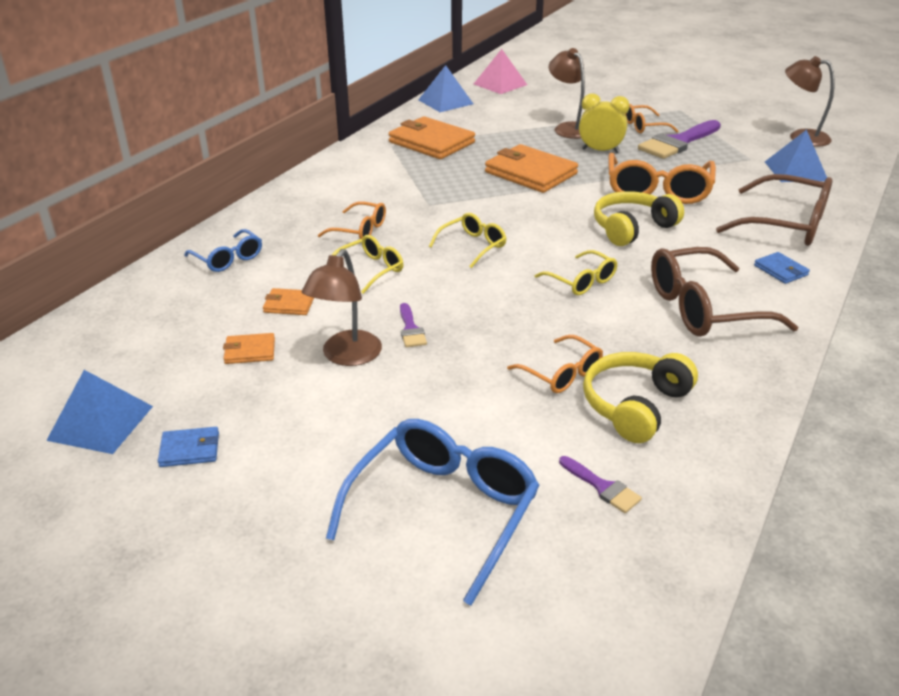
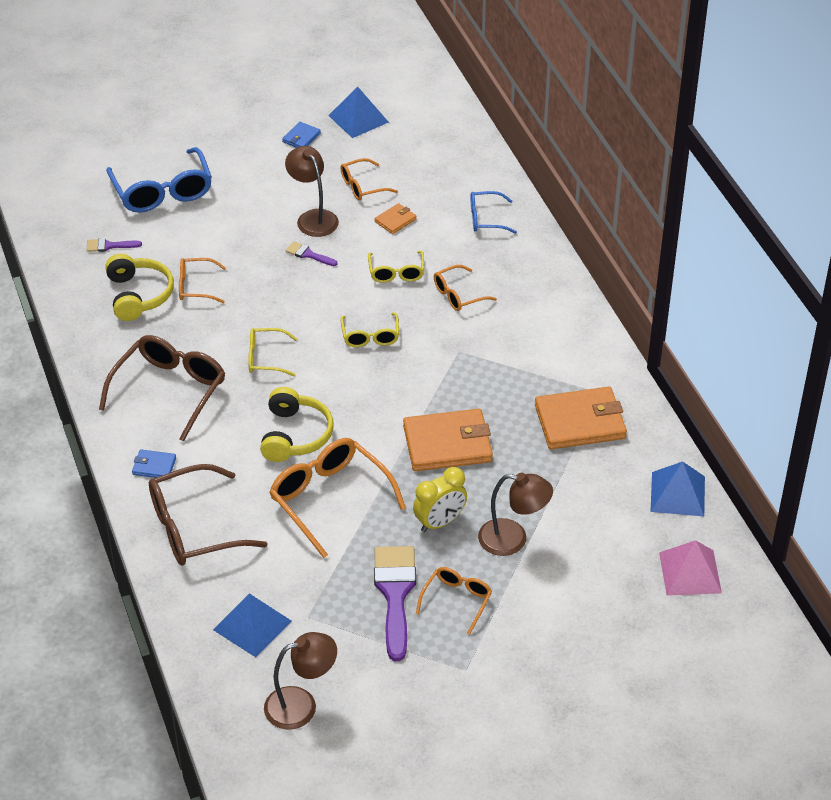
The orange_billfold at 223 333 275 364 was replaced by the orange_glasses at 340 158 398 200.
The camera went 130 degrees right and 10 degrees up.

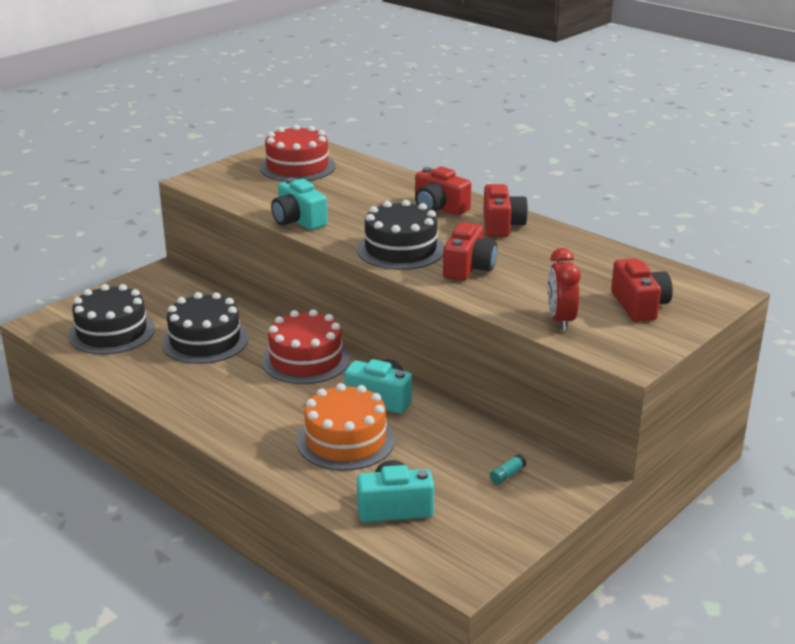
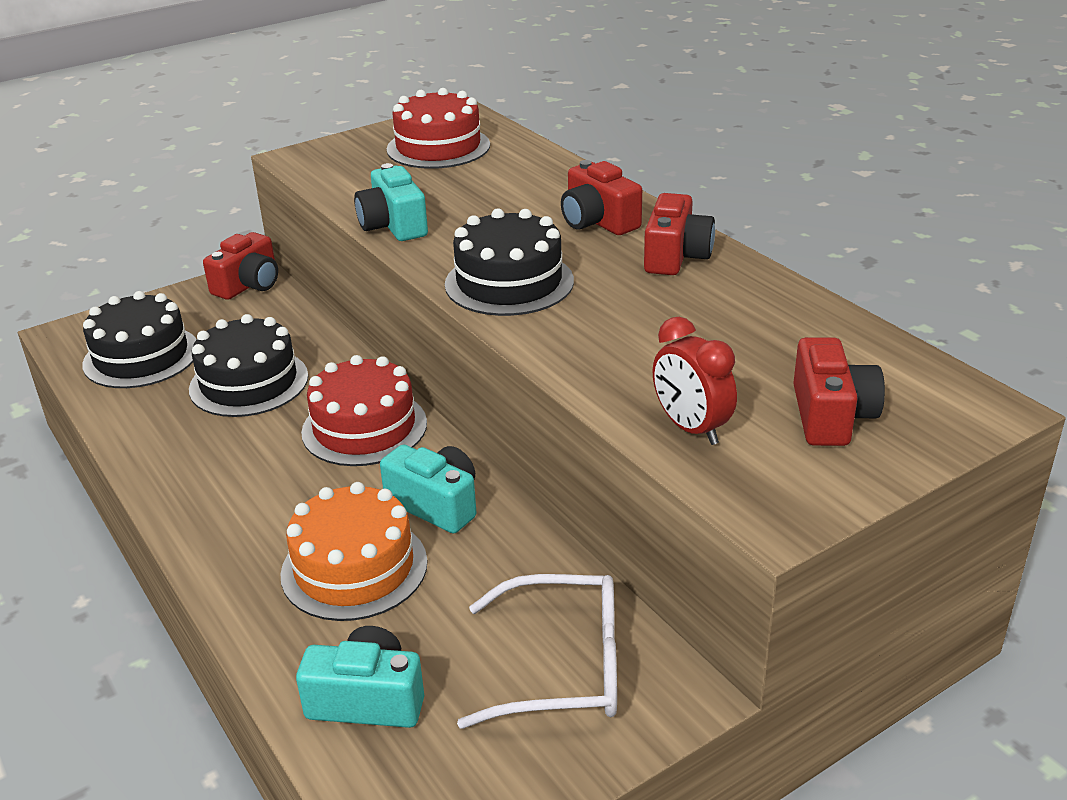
The scarlet_photo_camera moved from 443 222 497 281 to 203 232 278 300.
The scarlet_bedside_clock at 548 248 581 331 turned 45 degrees counterclockwise.
The turquoise_stick_of_glue at 490 454 526 484 was replaced by the pure_white_glasses at 457 574 617 729.
The camera went 15 degrees right and 5 degrees up.

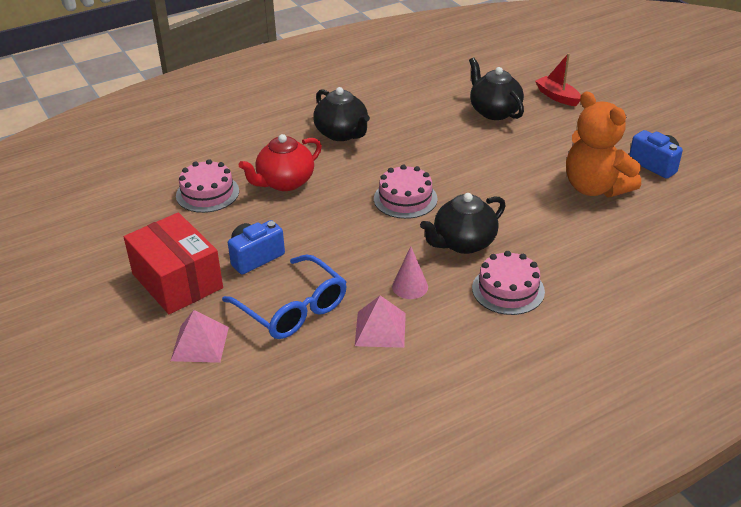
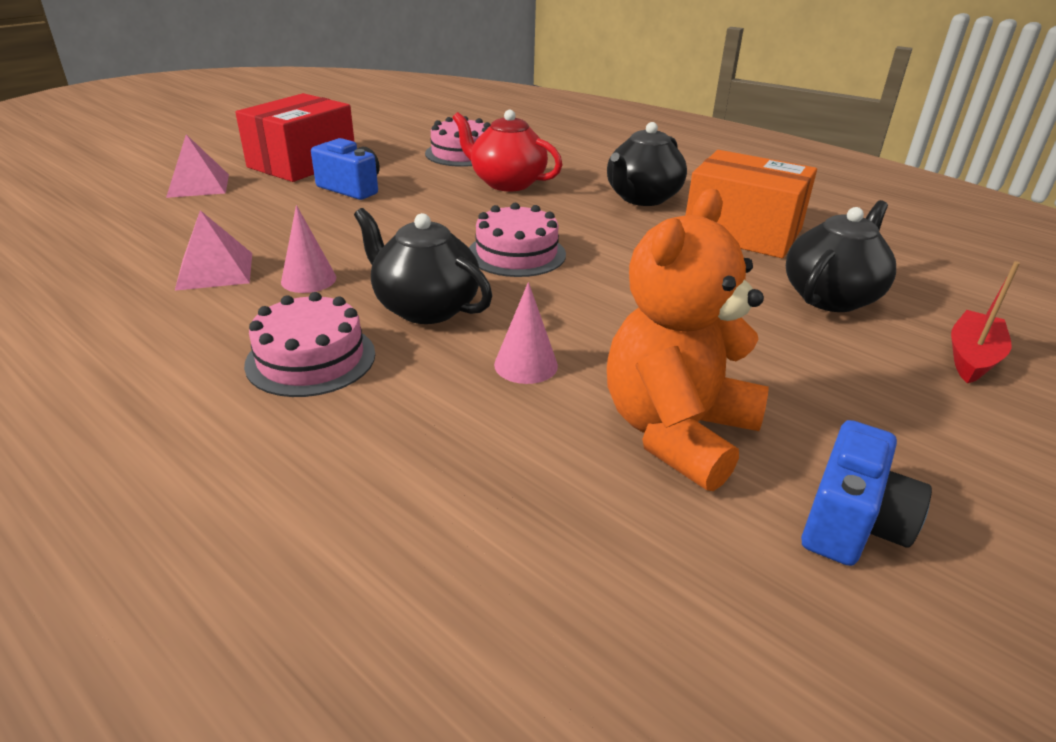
The cobalt_glasses at 222 255 347 339 disappeared.
The orange_parcel at 685 150 817 258 appeared.
The rosy_cone at 494 282 558 384 appeared.
The camera went 70 degrees right and 5 degrees down.

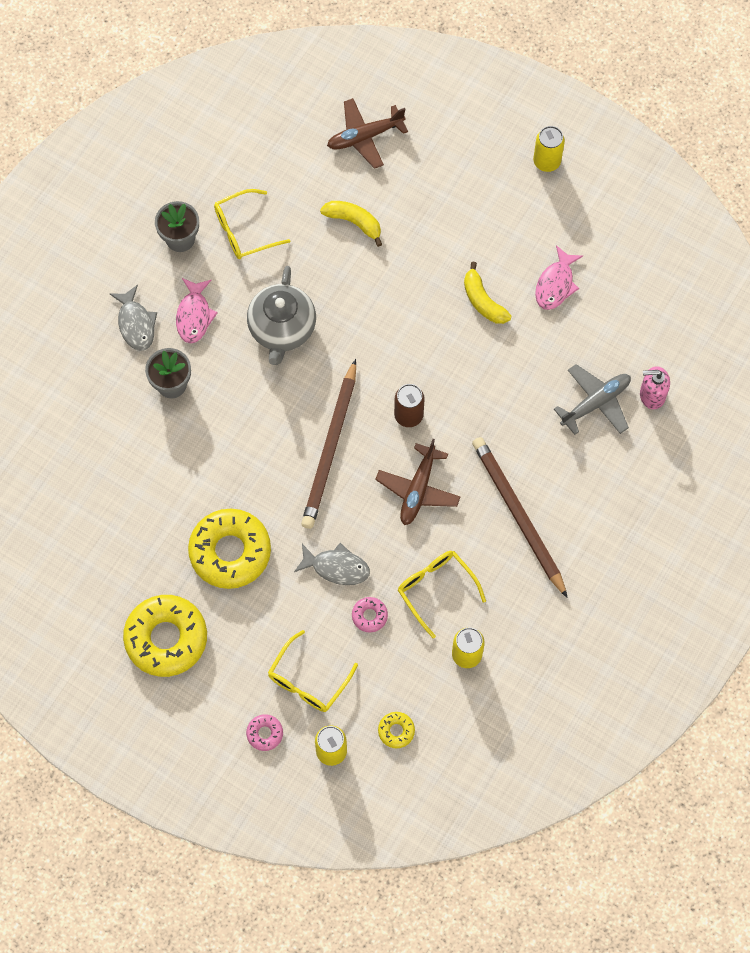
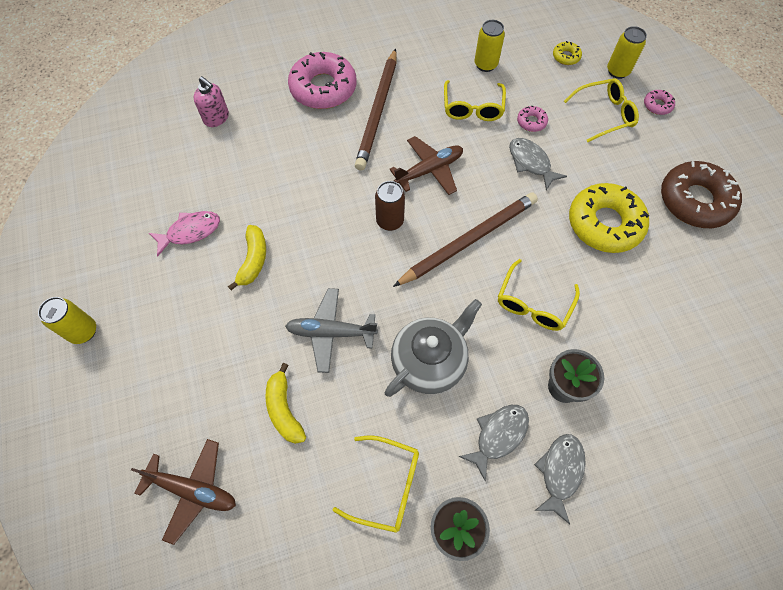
The rosy_toy_fish at 176 278 218 343 became the gray_toy_fish at 458 405 529 481.
The gray_plane moved from 554 364 631 435 to 285 288 378 373.
The yellow_donut at 123 595 207 677 became the dark_brown_donut at 661 161 742 228.
The rosy_donut at 288 52 357 109 appeared.
The yellow_glasses at 498 259 580 331 appeared.
The camera went 140 degrees left and 5 degrees down.

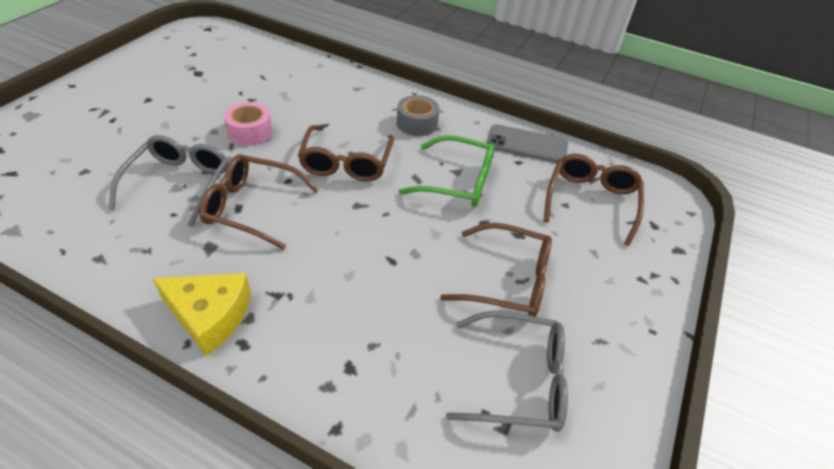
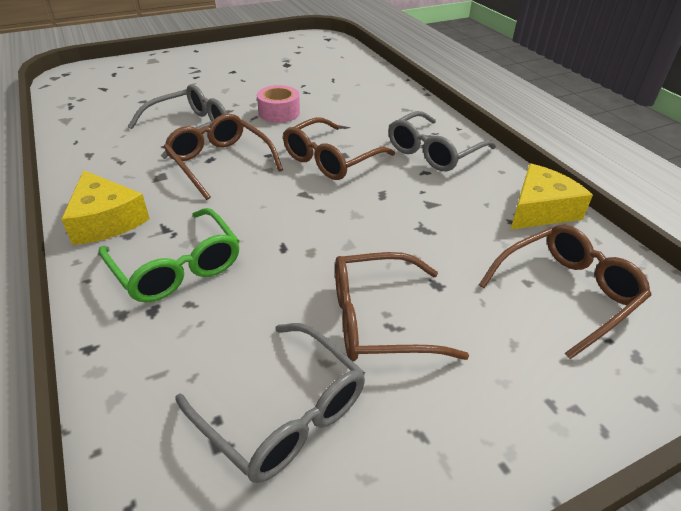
The gray_roll_of_tape at 397 95 439 136 was replaced by the gray_glasses at 389 111 496 171.
The gray_phone at 487 124 568 163 was replaced by the yellow_piece_of_cheese at 510 163 593 230.
The emerald_glasses moved from 398 135 495 207 to 98 208 239 303.
The dark_brown_glasses at 440 223 552 317 turned 120 degrees clockwise.
The camera went 40 degrees right and 5 degrees down.

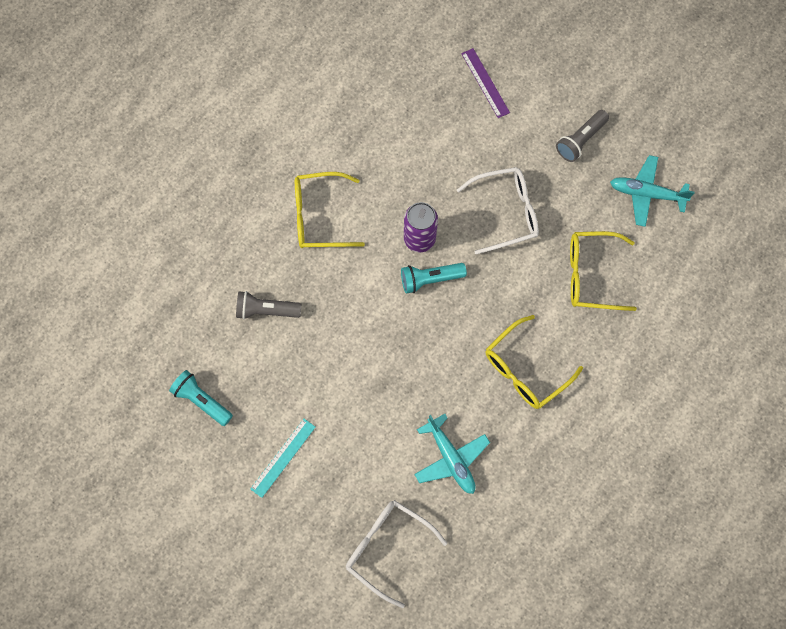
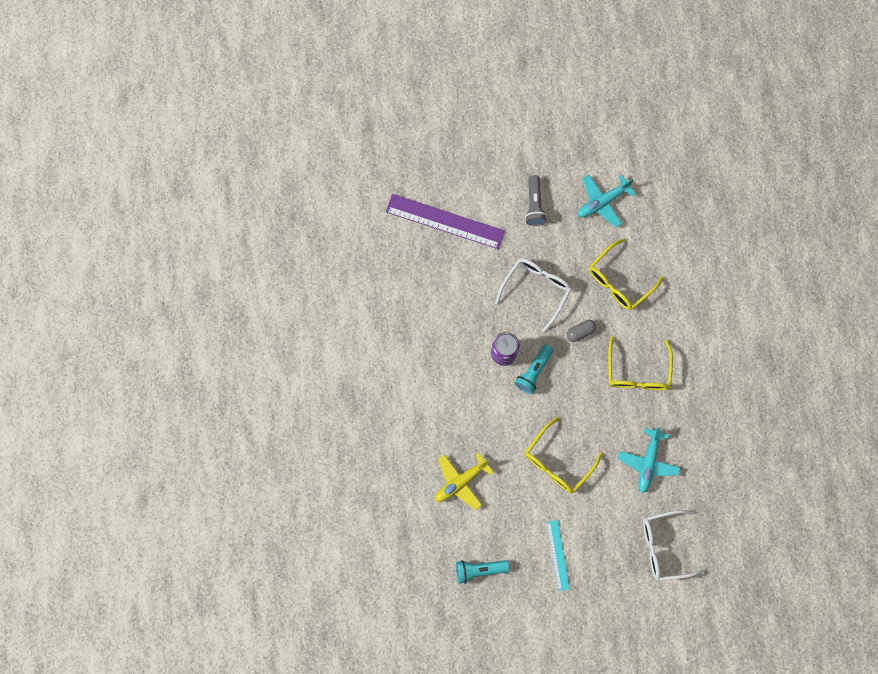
The purple_ruler at 461 48 510 118 changed to 1.82 times the size.
The yellow_glasses moved from 295 172 365 248 to 525 417 602 493.
The gray_torch at 236 291 302 320 was replaced by the yellow_plane at 435 453 494 510.
The turquoise_plane at 414 414 490 494 turned 90 degrees clockwise.
The gray_pill_shape at 567 320 596 342 appeared.
The camera went 45 degrees left and 5 degrees up.

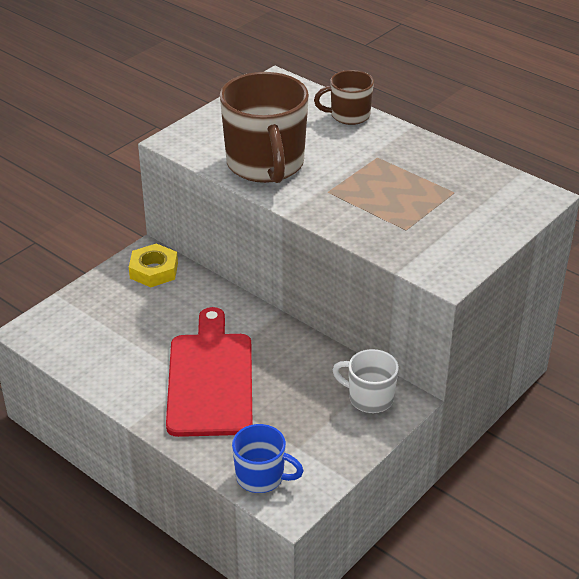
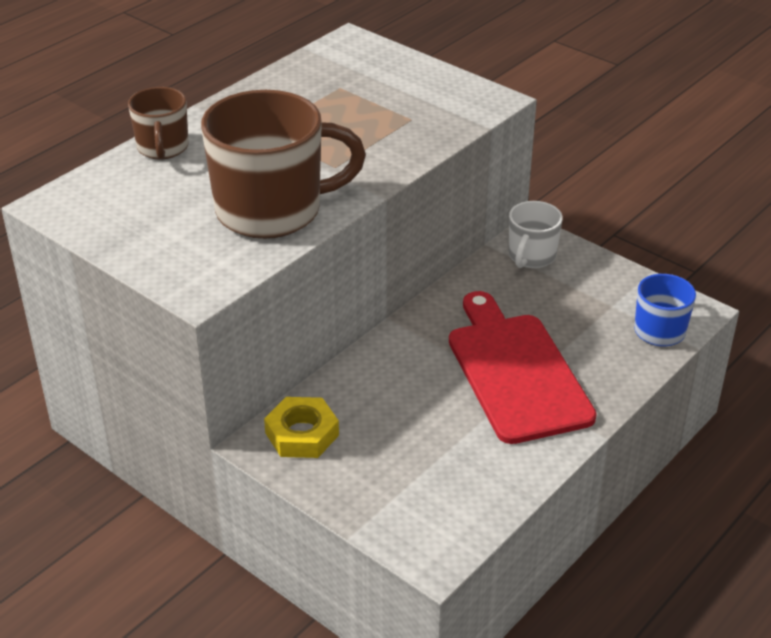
The scarlet_cutting_board at 166 307 253 437 turned 75 degrees clockwise.
The camera went 90 degrees left and 0 degrees up.

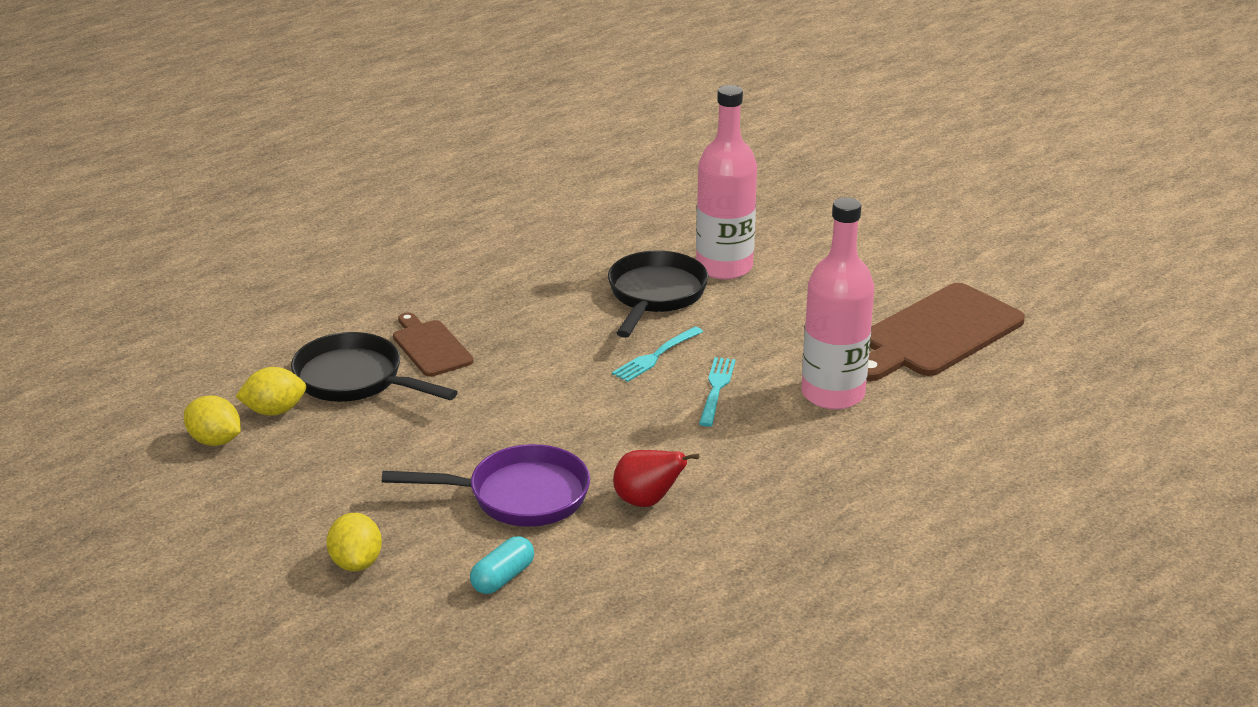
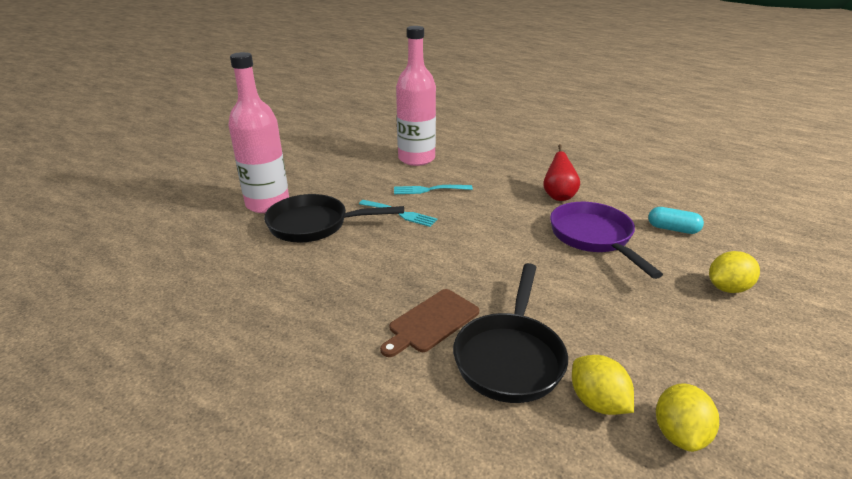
The dark_brown_cutting_board at 866 283 1025 381 disappeared.
The camera went 105 degrees left and 0 degrees up.

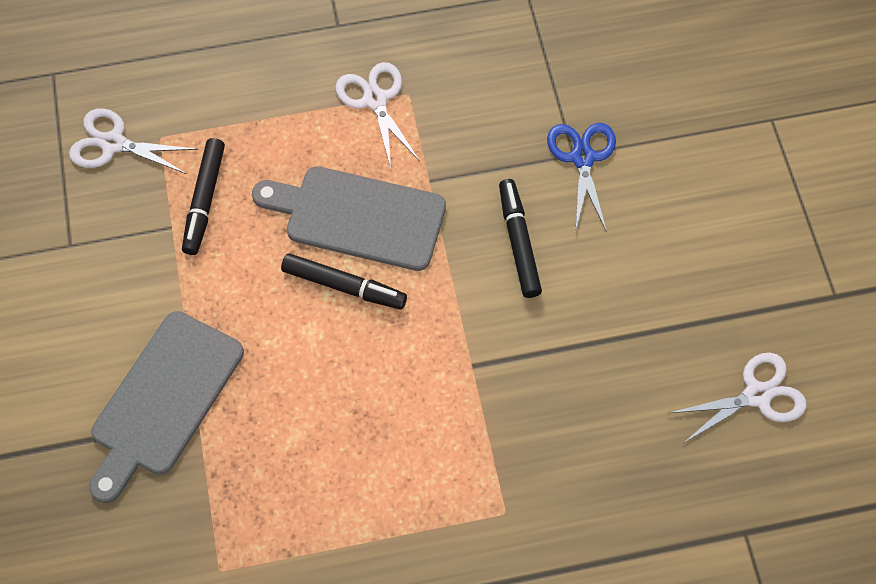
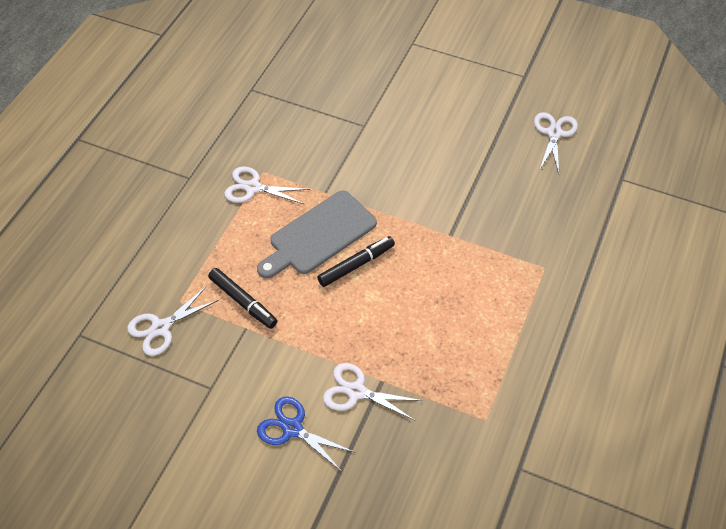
The cobalt_scissors moved from 547 123 616 233 to 257 396 354 471.
The jet-black_marker at 499 179 542 298 disappeared.
The gray_cutting_board at 89 311 244 503 was replaced by the pure_white_scissors at 323 363 423 421.
The camera went 55 degrees left and 10 degrees down.

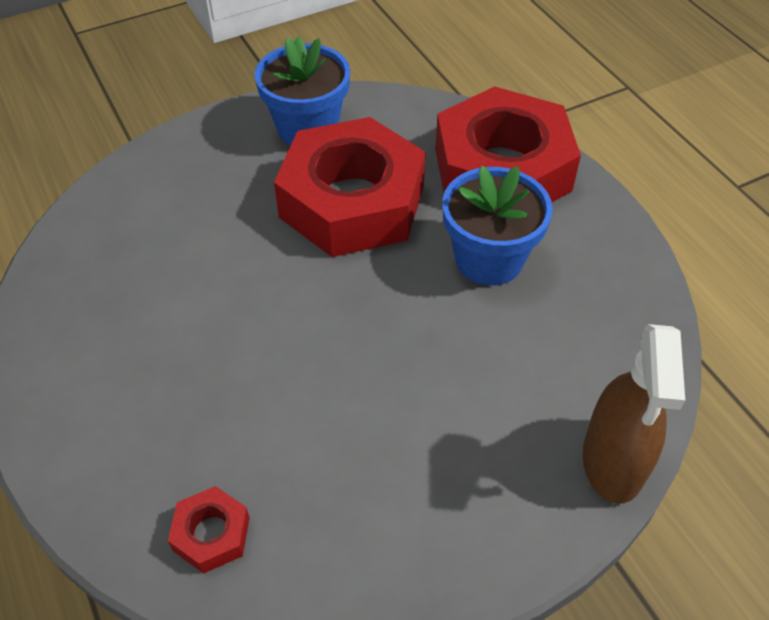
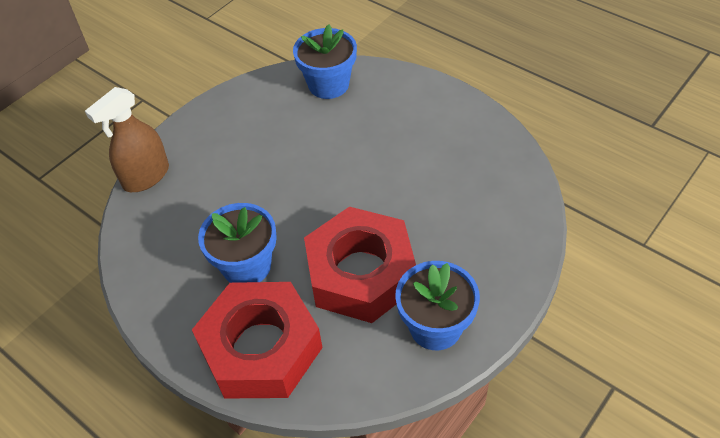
The dark_brown_sprayer at 583 324 685 504 turned 120 degrees counterclockwise.
The scarlet_nut at 168 486 250 573 was replaced by the cobalt_potted_plant at 293 24 357 99.
The camera went 160 degrees right and 0 degrees up.

